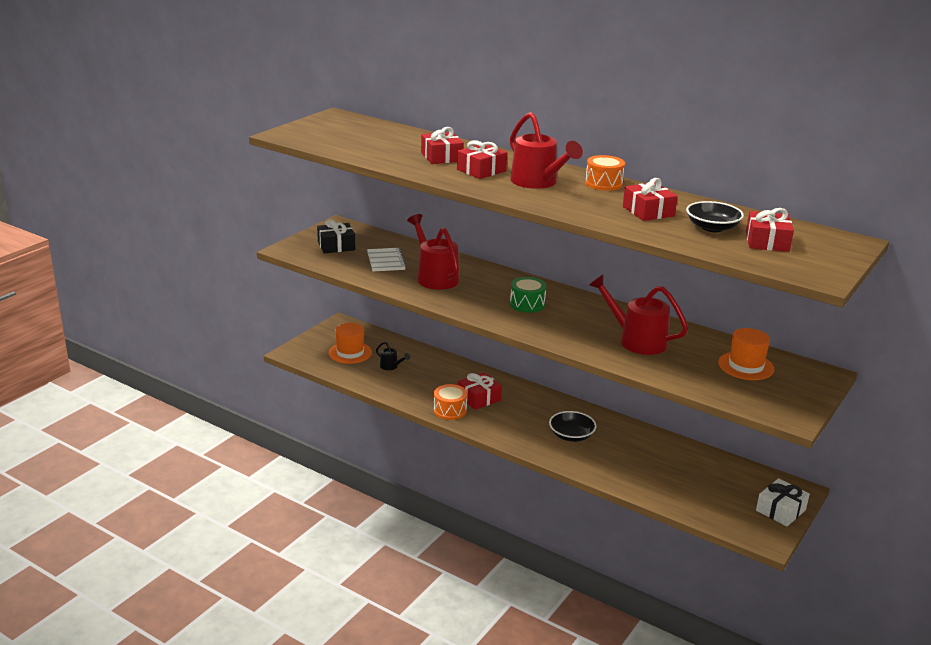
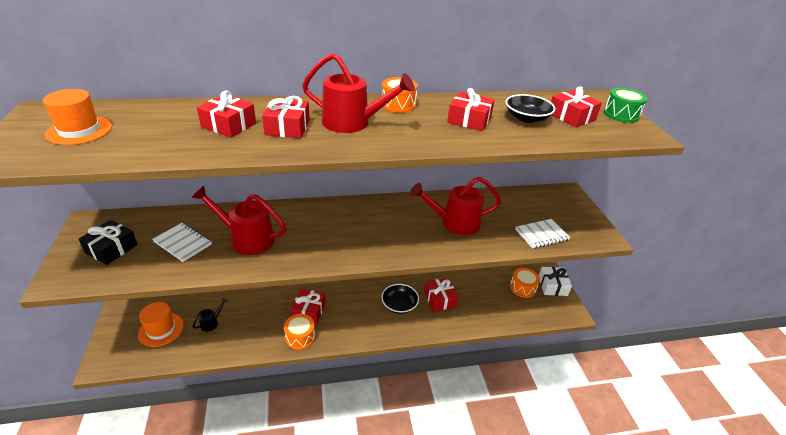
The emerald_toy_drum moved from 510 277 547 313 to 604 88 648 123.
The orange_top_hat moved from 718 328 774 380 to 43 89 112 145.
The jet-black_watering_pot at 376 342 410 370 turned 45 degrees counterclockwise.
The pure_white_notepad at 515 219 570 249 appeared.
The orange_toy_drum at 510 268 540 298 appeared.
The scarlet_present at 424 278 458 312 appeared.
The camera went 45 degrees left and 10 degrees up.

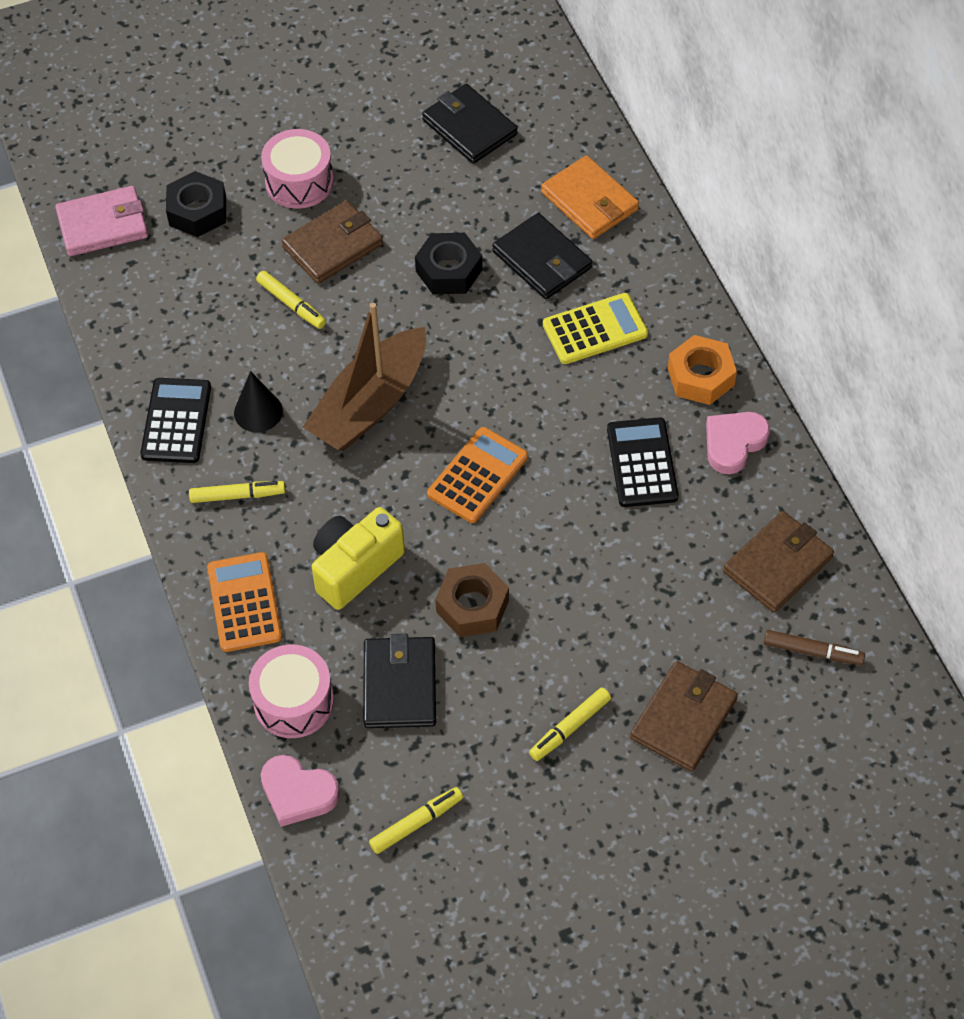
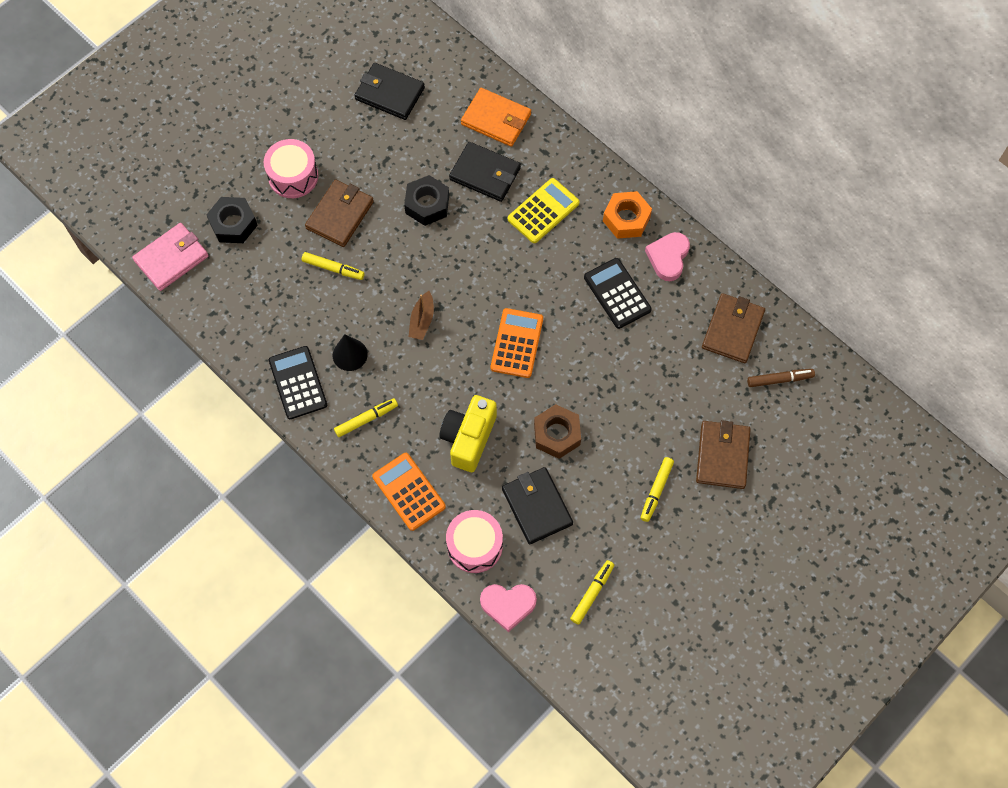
The dark_brown_sailboat at 303 303 426 451 changed to 0.45 times the size.
The camera went 25 degrees left and 10 degrees up.

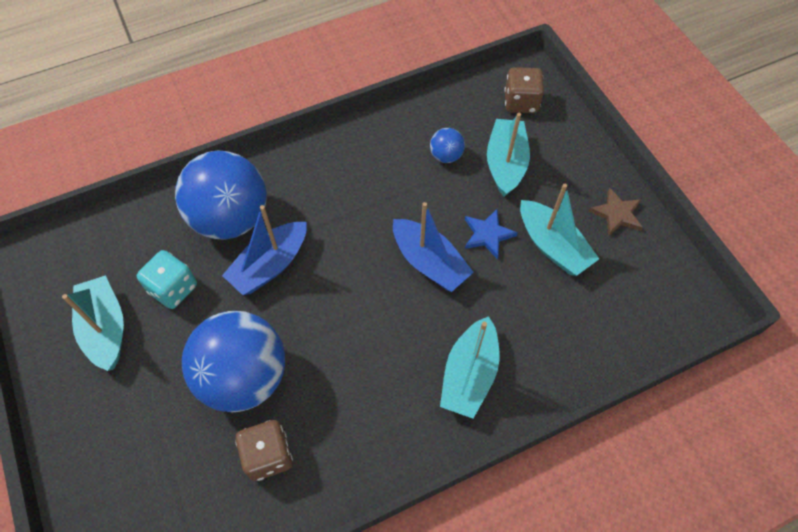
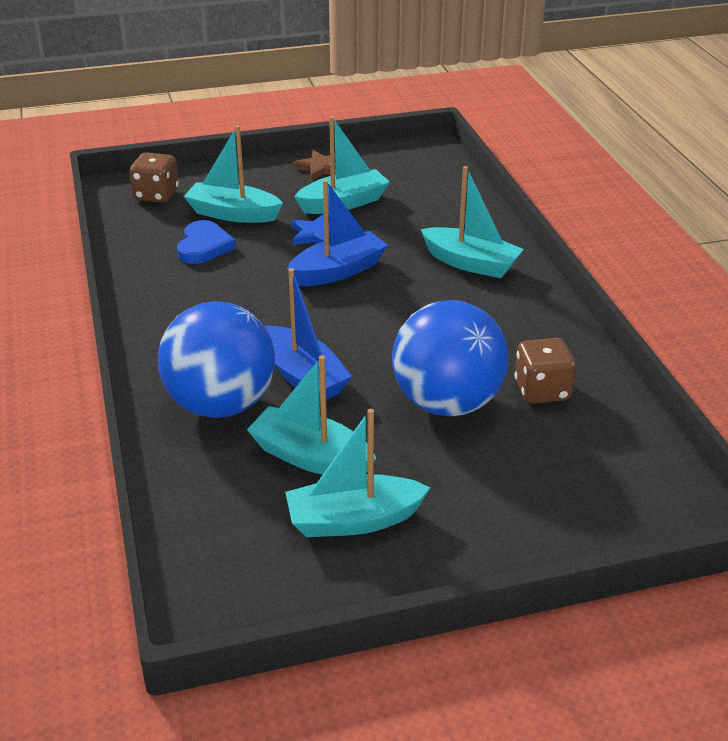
The cobalt_sphere at 430 128 465 163 was replaced by the cobalt_heart_shape at 177 220 236 264.
The turquoise_dice at 137 250 197 309 was replaced by the turquoise_sailboat at 247 355 377 475.
The camera went 80 degrees left and 25 degrees down.

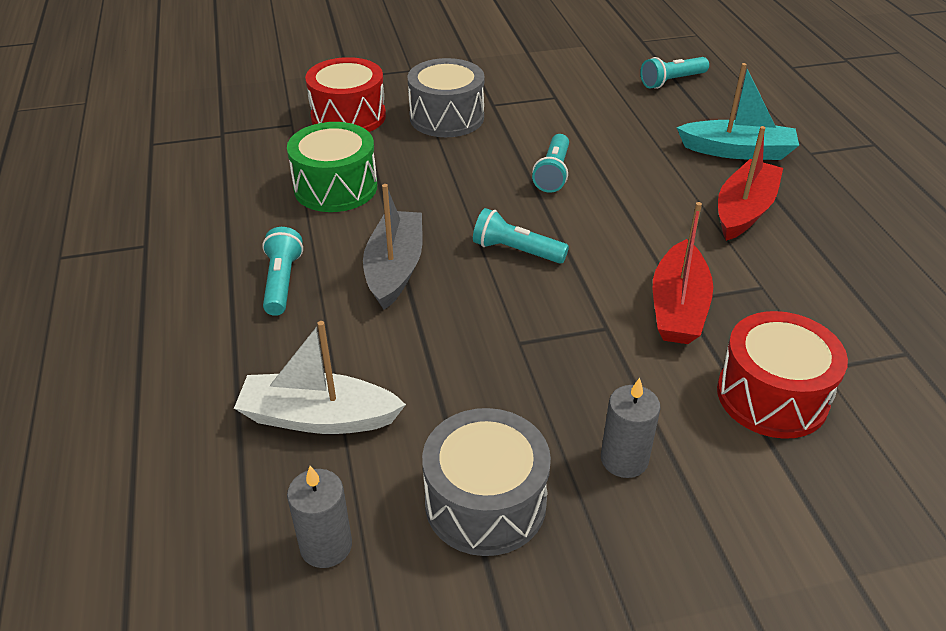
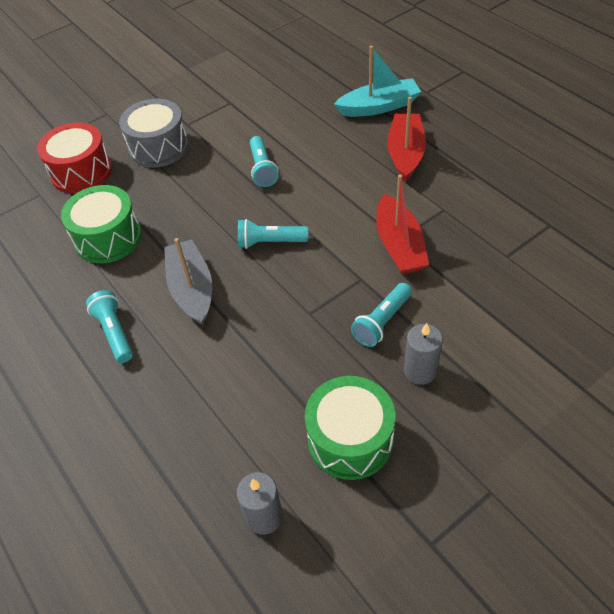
The turquoise_torch moved from 640 57 709 89 to 351 283 412 347.
The scarlet_toy_drum at 717 311 848 439 disappeared.
The pure_white_sailboat at 234 321 406 434 disappeared.
The gray_toy_drum at 422 408 551 556 became the emerald_toy_drum at 305 376 395 480.
The camera went 20 degrees left and 10 degrees up.

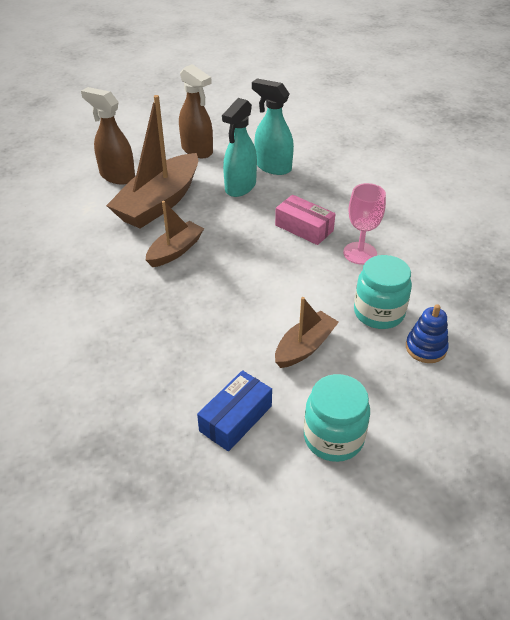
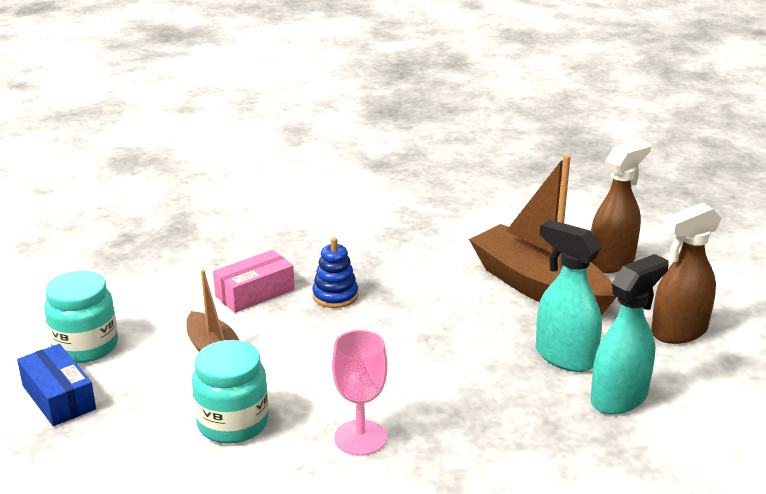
The rosy_parcel moved from 275 195 335 245 to 213 250 295 313.
The dark_brown_sailboat at 146 201 204 267 disappeared.
The cobalt_stacking_rings moved from 406 304 449 363 to 312 237 358 308.
The cobalt_parcel moved from 197 370 272 452 to 17 344 96 426.
The camera went 105 degrees right and 15 degrees down.

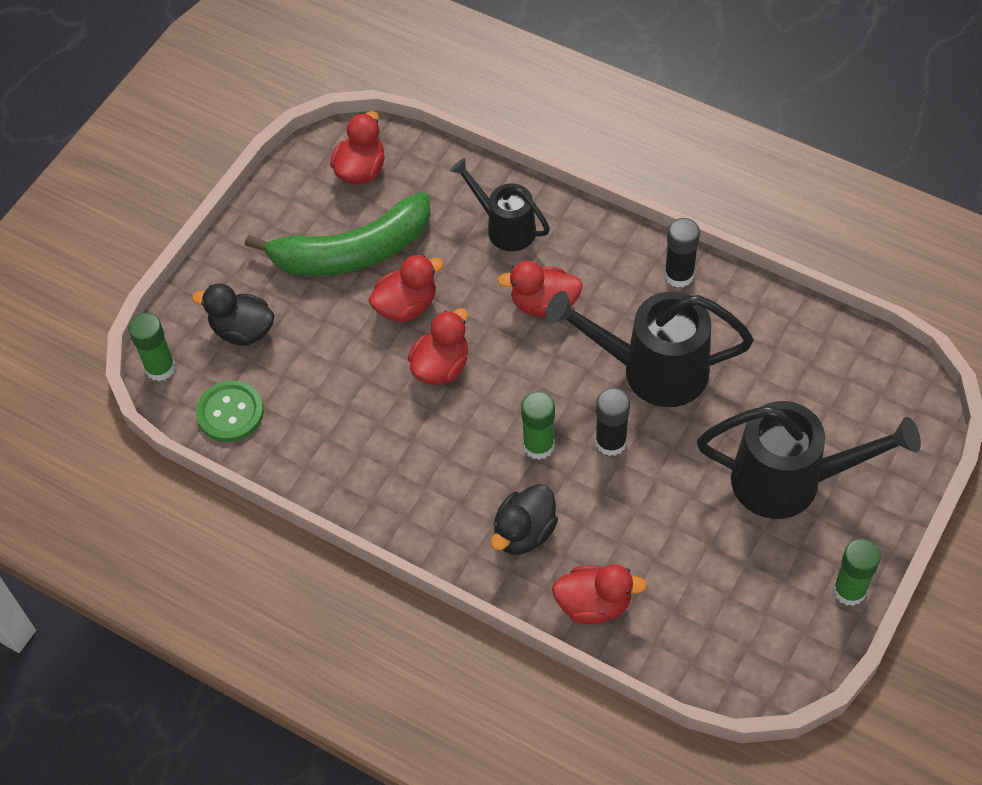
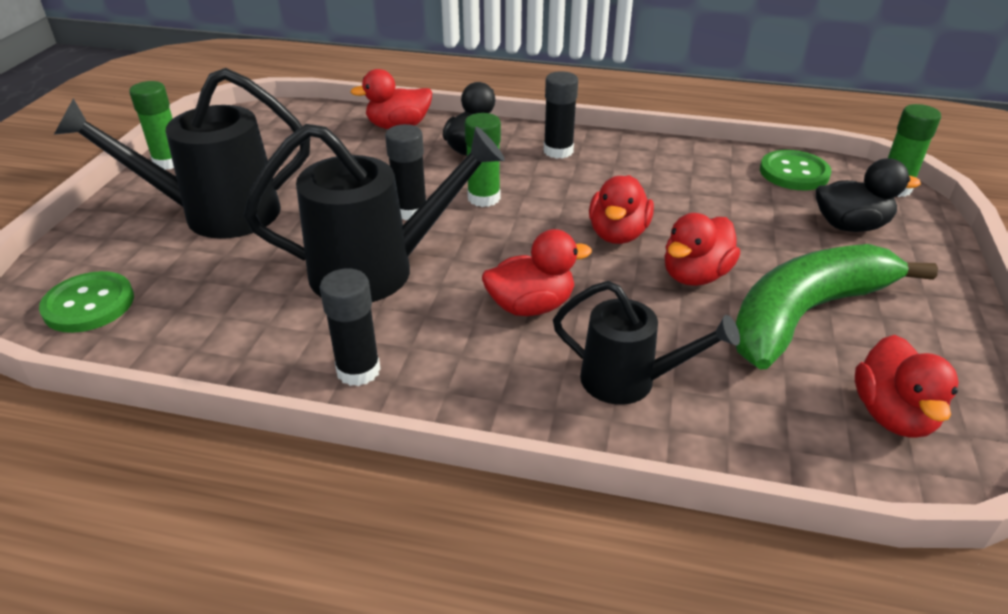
The jet-black_stick_of_glue at 544 71 578 159 appeared.
The emerald_sewing_button at 39 271 134 333 appeared.
The camera went 160 degrees right and 20 degrees down.

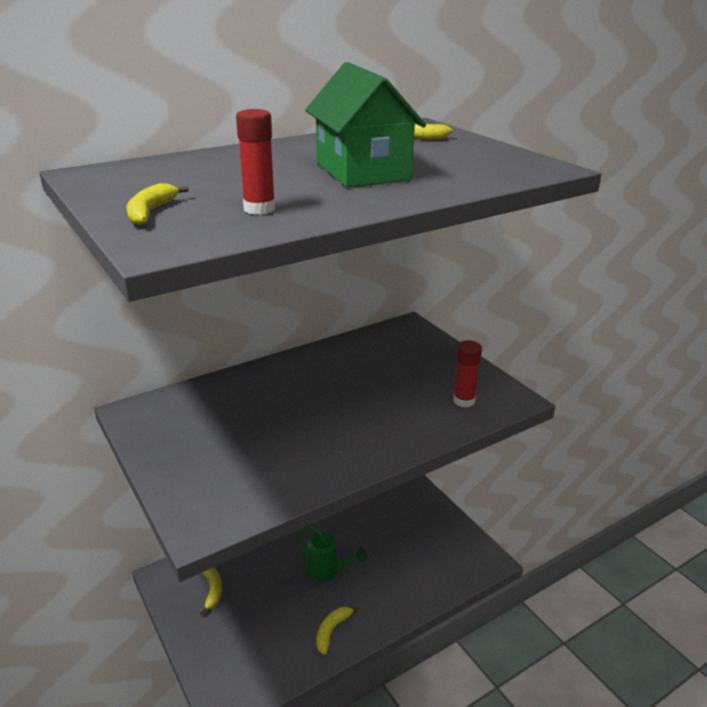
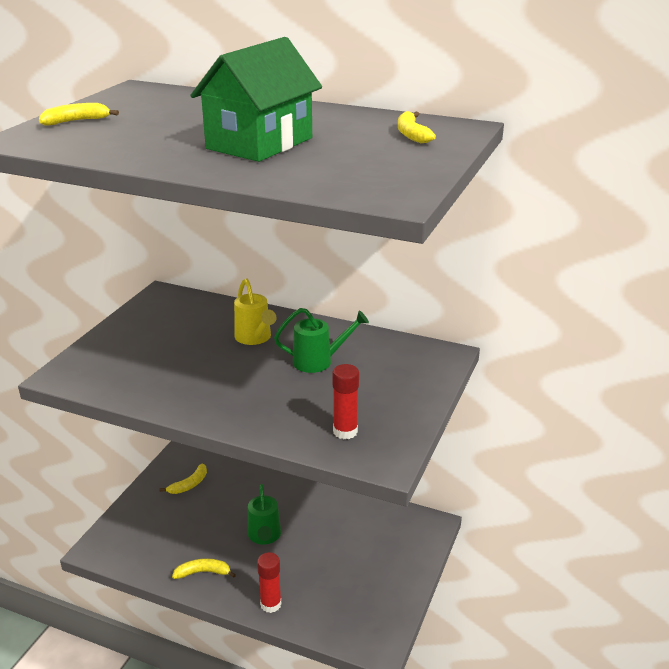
The scarlet_stick_of_glue moved from 236 109 275 215 to 257 552 281 613.
The yellow_watering_pot at 234 278 277 345 appeared.
The emerald_watering_pot at 274 308 369 373 appeared.
The camera went 55 degrees right and 0 degrees up.

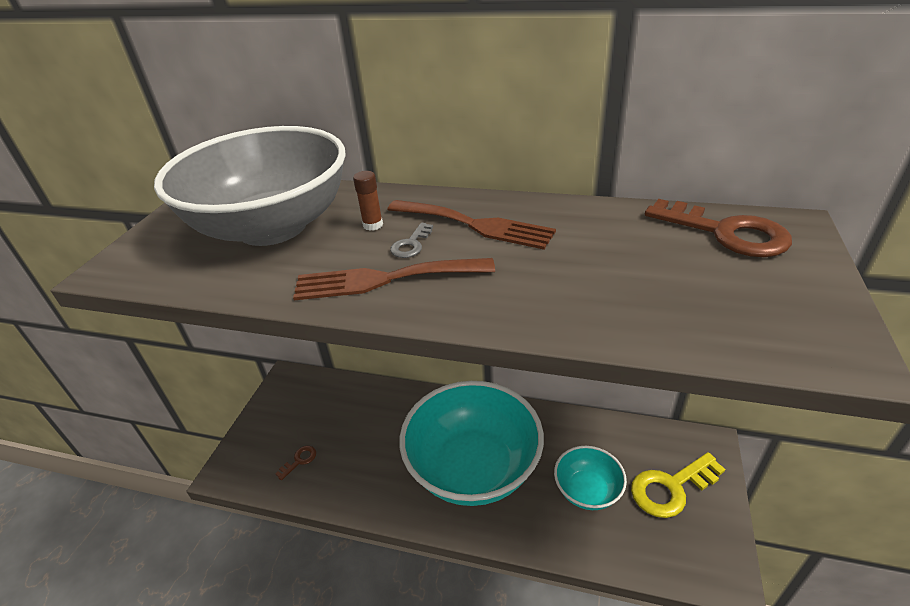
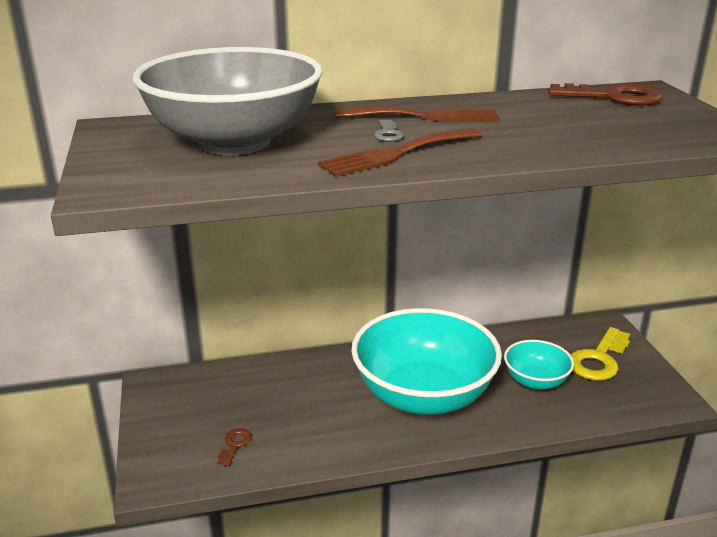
The dark_brown_stick_of_glue at 353 171 383 231 disappeared.
The camera went 30 degrees left and 10 degrees down.

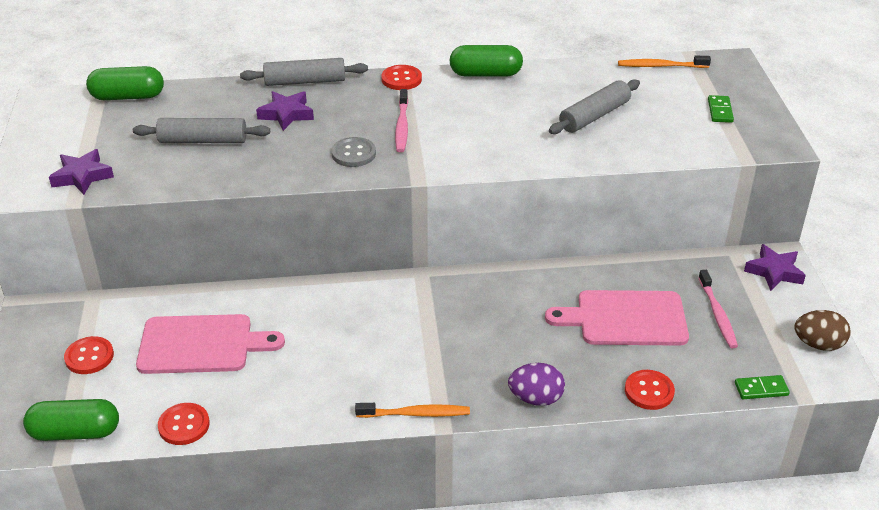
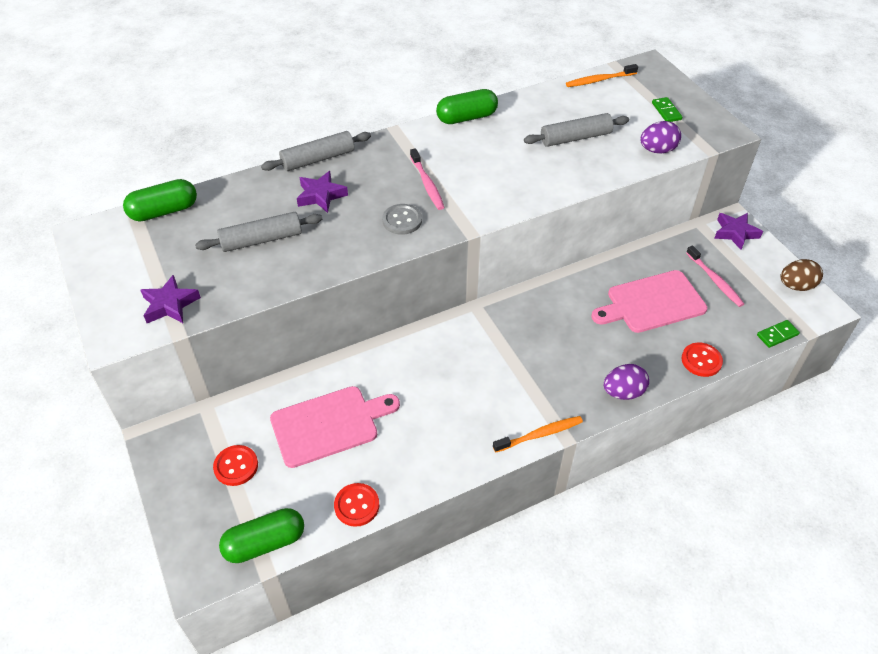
The scarlet_sewing_button at 381 65 422 90 disappeared.
The gray_rolling_pin at 549 79 640 134 turned 45 degrees clockwise.
The purple_egg at 640 121 681 154 appeared.
The camera went 20 degrees left and 10 degrees up.

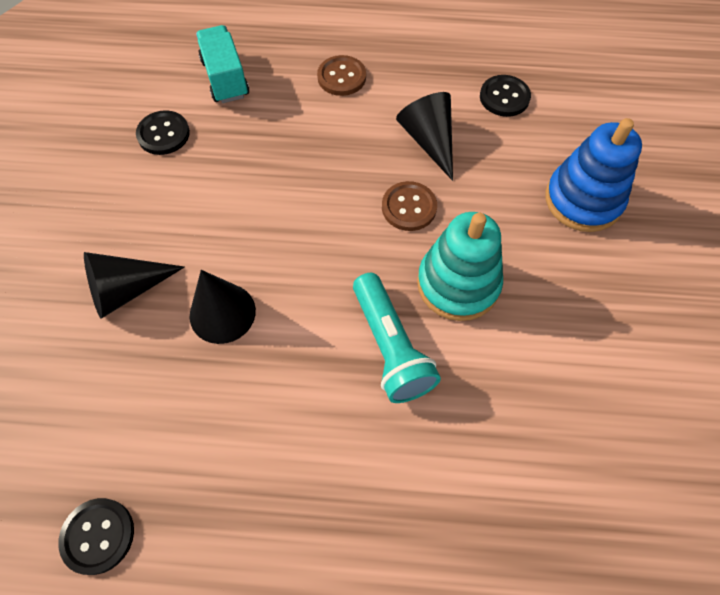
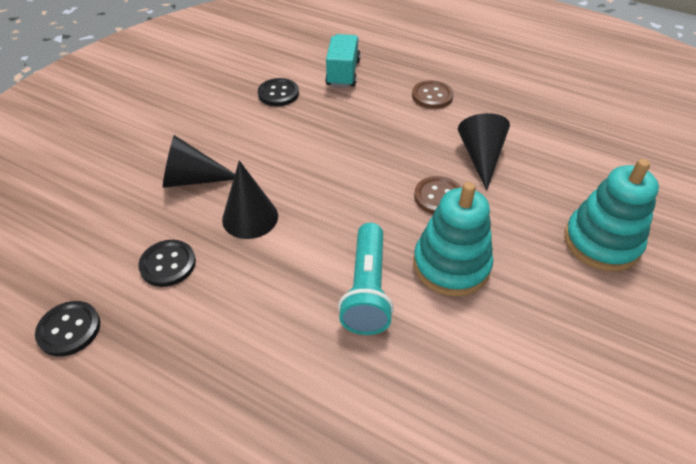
The jet-black_sewing_button moved from 480 75 531 117 to 138 240 196 287.
The cobalt_stacking_rings at 545 118 642 232 became the turquoise_stacking_rings at 564 159 659 271.
The camera went 25 degrees right and 15 degrees down.

